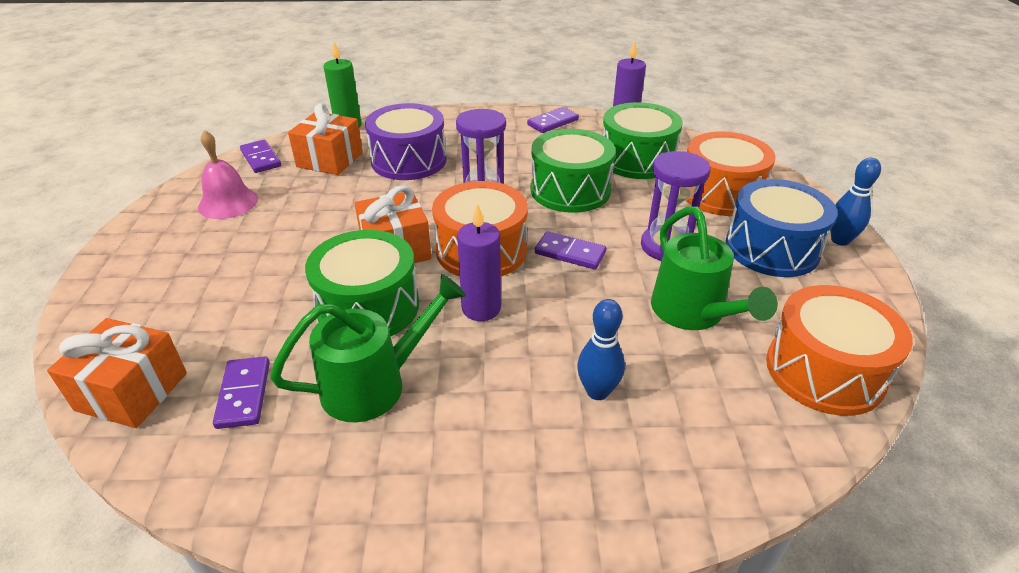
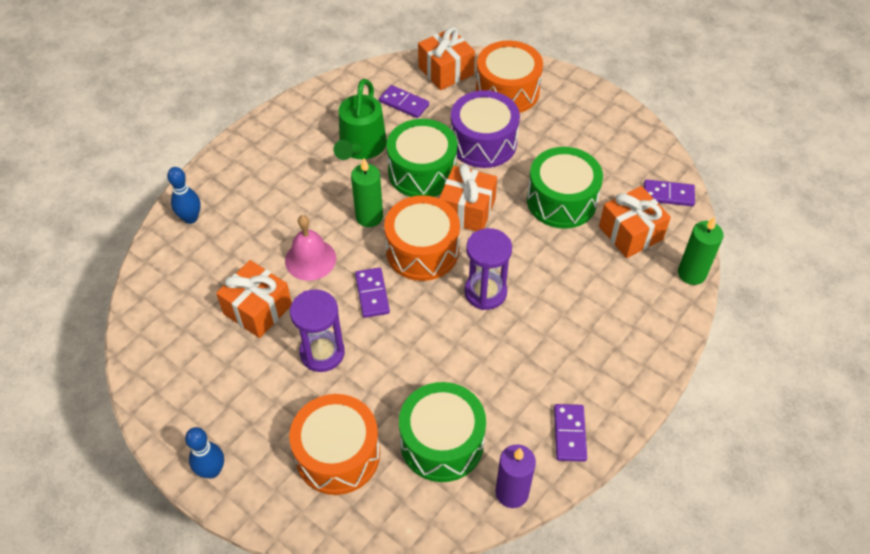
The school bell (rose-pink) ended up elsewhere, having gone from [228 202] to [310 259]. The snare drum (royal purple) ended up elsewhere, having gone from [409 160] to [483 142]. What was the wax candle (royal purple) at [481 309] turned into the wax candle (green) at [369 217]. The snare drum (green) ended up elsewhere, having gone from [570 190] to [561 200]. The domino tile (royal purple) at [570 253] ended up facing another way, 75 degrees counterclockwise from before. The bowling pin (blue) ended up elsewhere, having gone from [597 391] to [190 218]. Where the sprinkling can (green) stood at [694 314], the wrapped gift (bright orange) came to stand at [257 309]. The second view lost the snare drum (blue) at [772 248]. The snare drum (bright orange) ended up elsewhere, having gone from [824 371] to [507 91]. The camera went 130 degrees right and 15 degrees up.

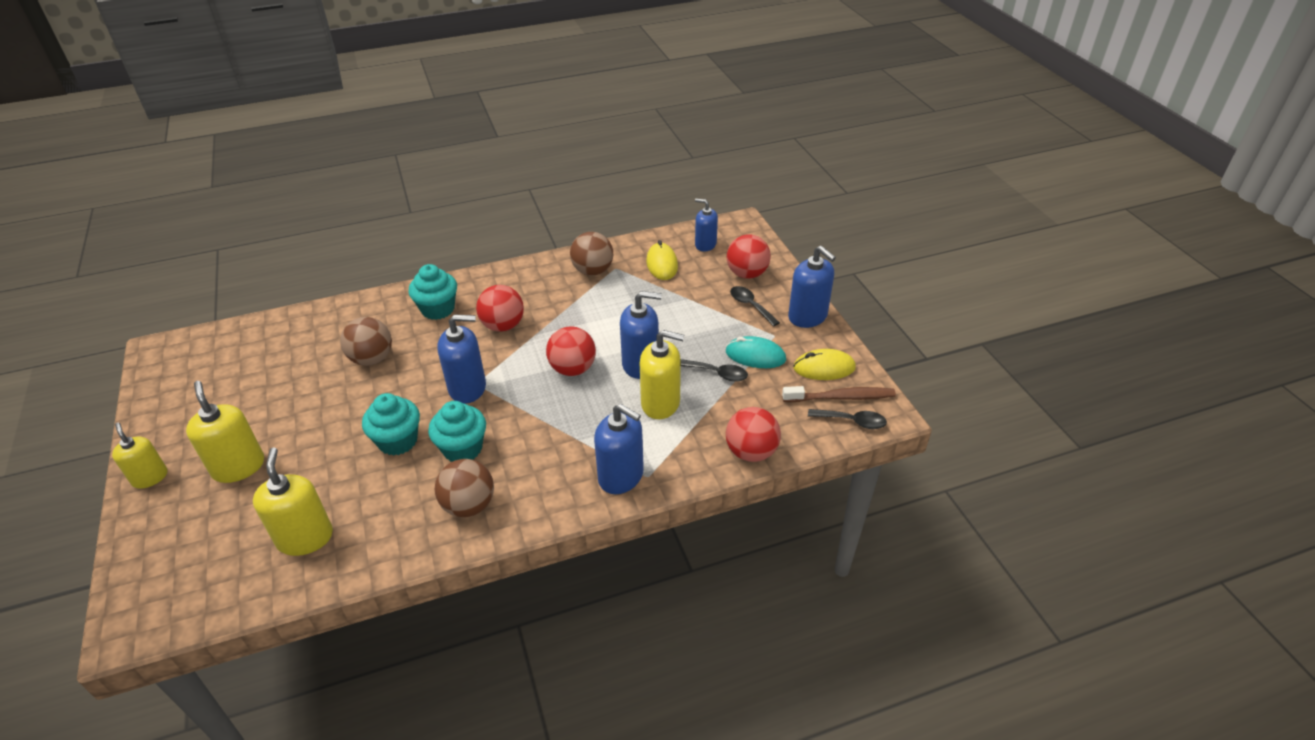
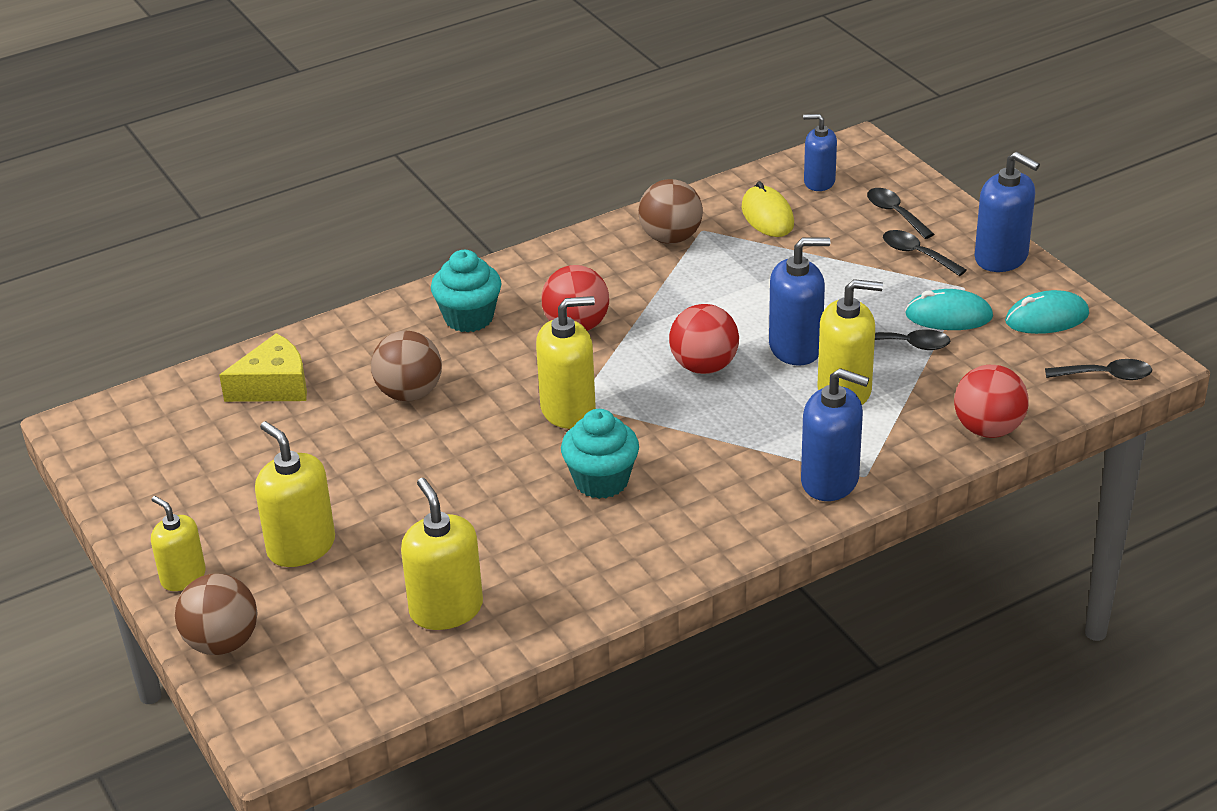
The second view lost the muffin (teal) at [398 441]. The play ball (russet) ended up elsewhere, having gone from [469 505] to [222 643]. What was the pump bottle (blue) at [467 388] turned into the pump bottle (bright yellow) at [568 410]. Where the play ball (crimson) stood at [747 274], the tablespoon (black) came to stand at [895 213]. The second view lost the dental brush (russet) at [841 397]. What was the PC mouse (bright yellow) at [824 368] turned into the PC mouse (teal) at [1046 318]. The second view gained the cheese (bright yellow) at [274 386]. The camera went 10 degrees left and 5 degrees down.

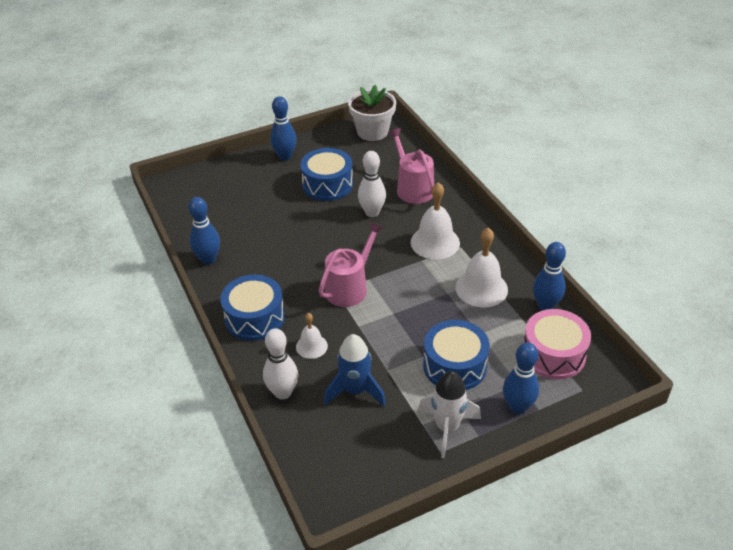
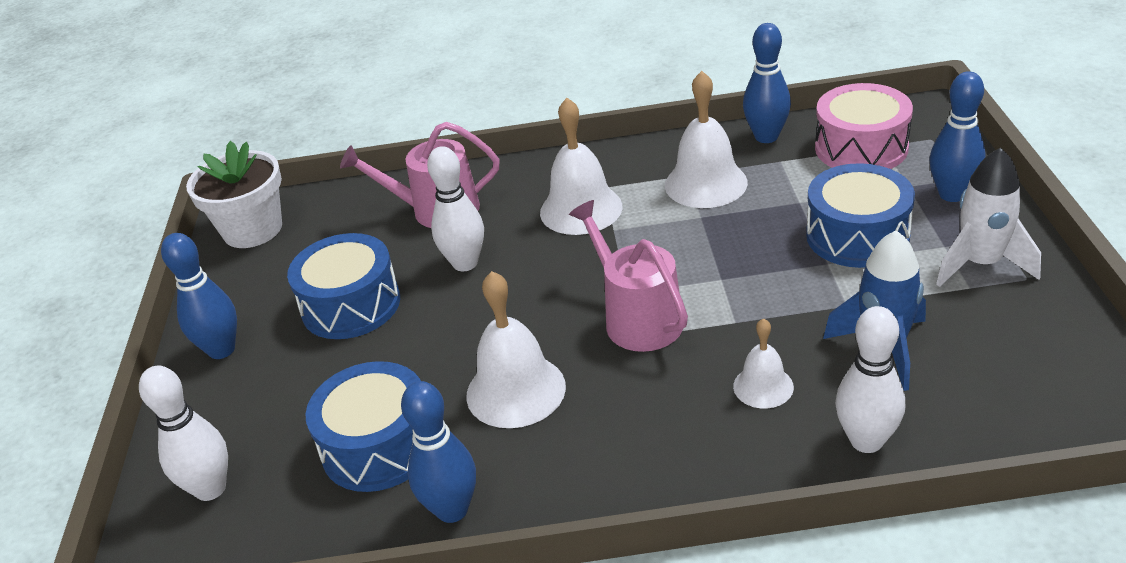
The snare drum (blue) ended up elsewhere, having gone from [254 318] to [379 446]. The second view gained the bowling pin (pure white) at [210 488]. The second view gained the school bell (pure white) at [516 390]. The camera went 65 degrees left and 5 degrees down.

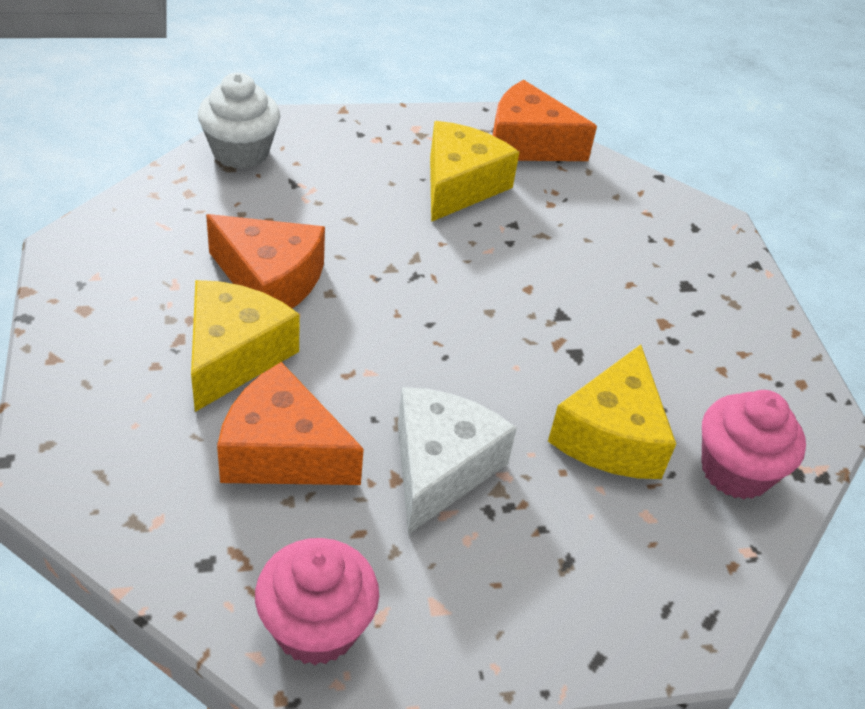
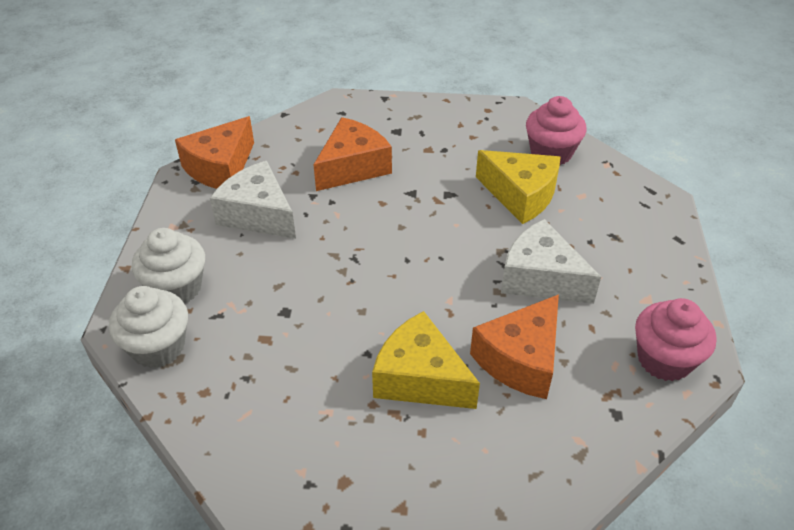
The cheese (bright orange) ended up elsewhere, having gone from [270 281] to [353 167]. What was the cheese (bright yellow) at [460 185] turned into the cheese (pure white) at [258 214]. The second view gained the muffin (pure white) at [176 288]. The camera went 70 degrees left and 0 degrees up.

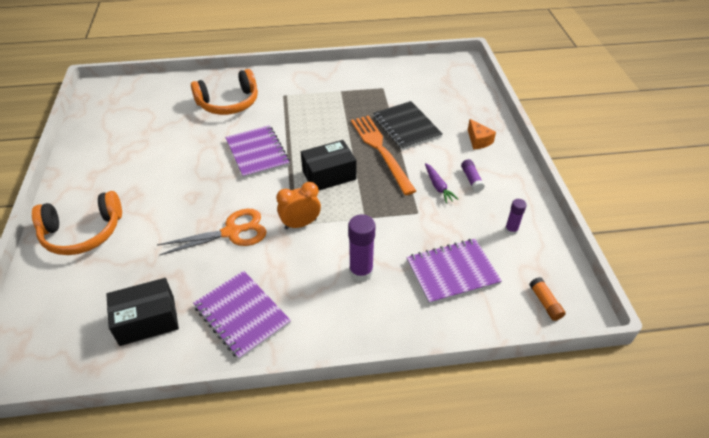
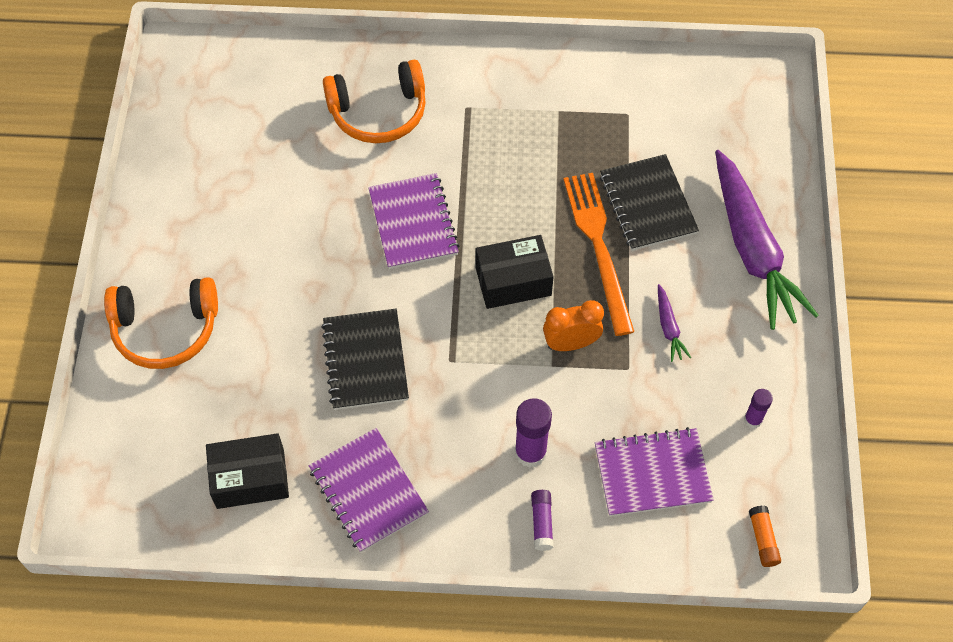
Where the pair of scissors (bright orange) stood at [232 232], the exercise book (black) came to stand at [365 361]. The bedside clock (bright orange) ended up elsewhere, having gone from [300 224] to [571 343]. The glue (royal purple) ended up elsewhere, having gone from [471 179] to [542 522]. Where the cheese (bright orange) stood at [478 141], the toy carrot (royal purple) came to stand at [752 249]. The camera went 10 degrees right and 15 degrees up.

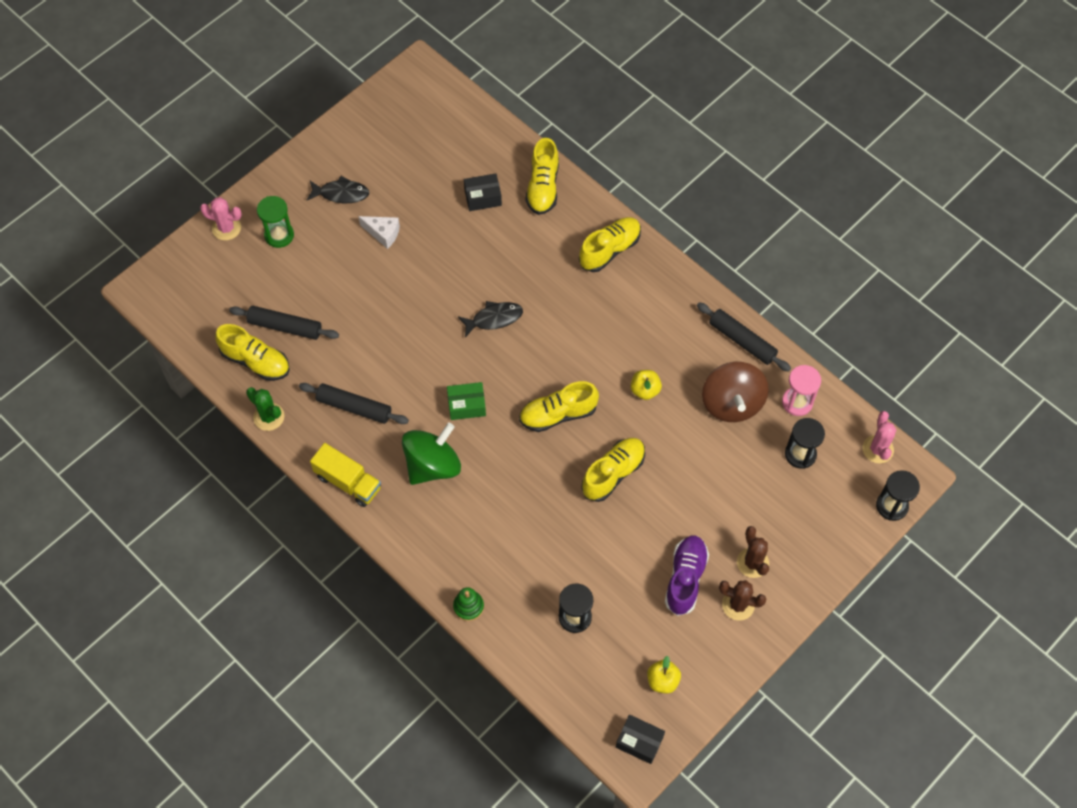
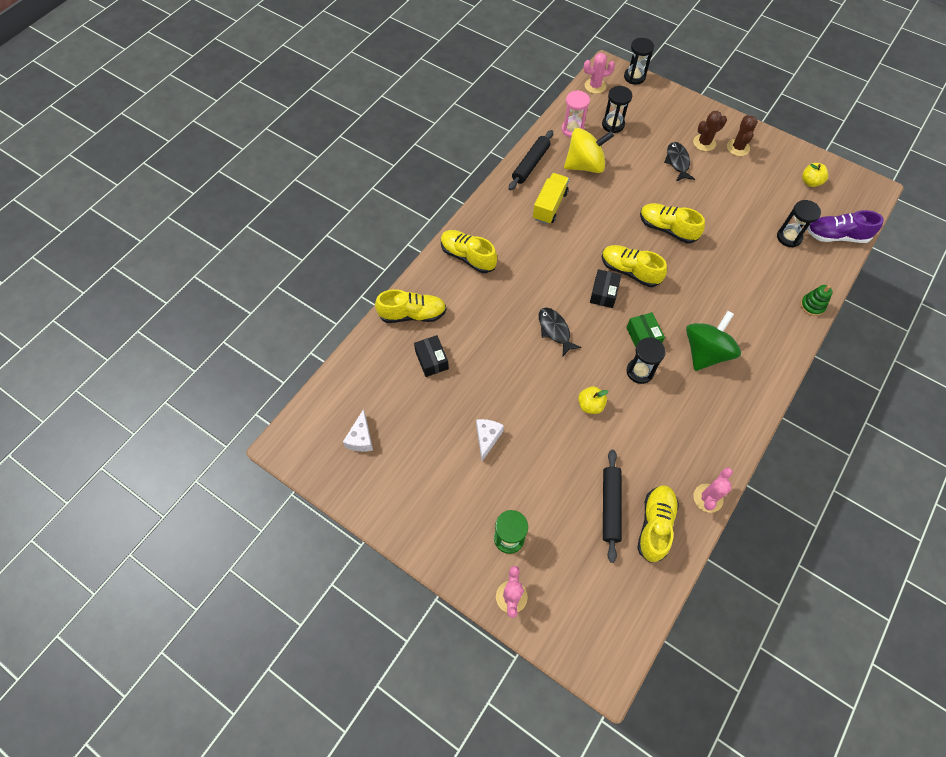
What was the cactus (green) at [269 417] turned into the cactus (rose-pink) at [708 498]. The second view lost the pastry roller (black) at [354 407]. The fish figure (black) ended up elsewhere, having gone from [341 193] to [677 162]. The lorry (bright yellow) ended up elsewhere, having gone from [348 482] to [549 206]. The whirligig (green) at [432 465] ended up facing another way, 90 degrees clockwise from before. The sneaker (bright yellow) at [558 414] ended up facing another way, 150 degrees clockwise from before. The package (black) ended up elsewhere, having gone from [639 742] to [603 293]. The apple fruit (bright yellow) ended up elsewhere, having gone from [645 390] to [590 405]. The sneaker (royal purple) ended up elsewhere, having gone from [685 578] to [836 236]. What was the whirligig (russet) at [732 403] turned into the whirligig (bright yellow) at [585 165]. The second view gained the cheese (pure white) at [361 438]. The second view gained the hourglass (black) at [640 371]. The camera went 100 degrees left and 0 degrees up.

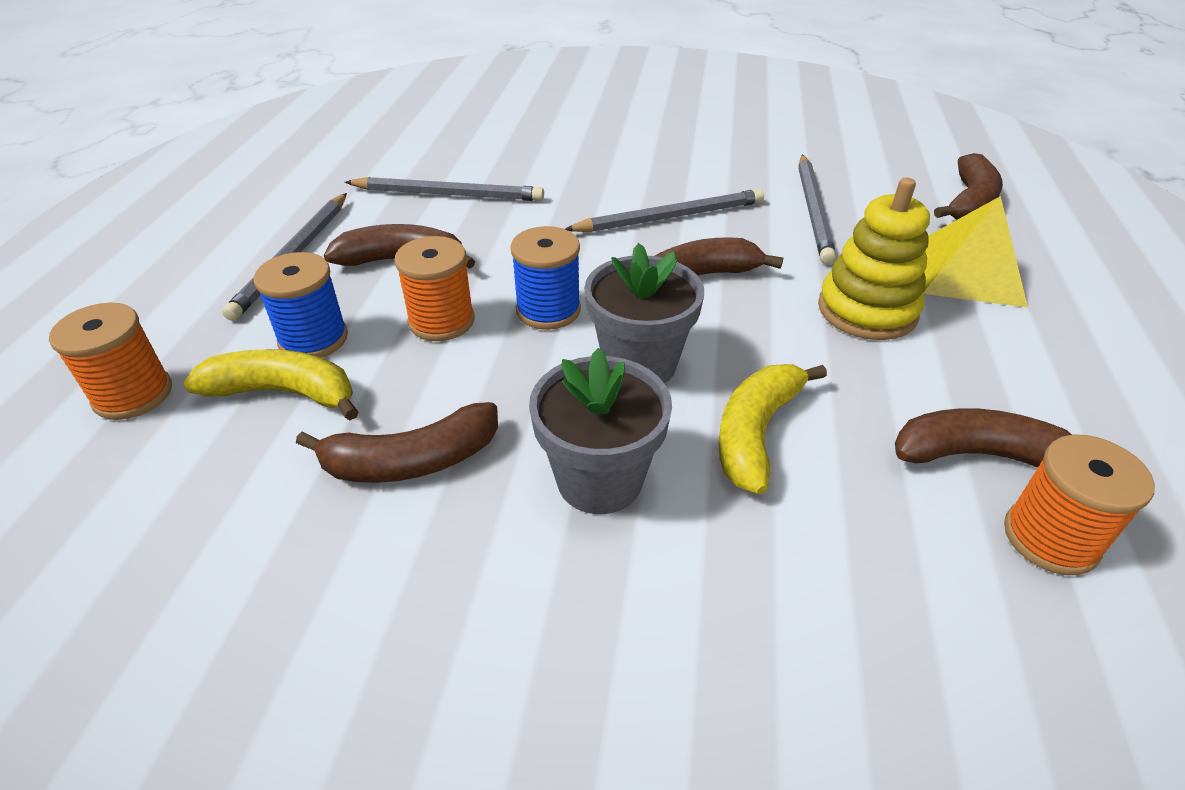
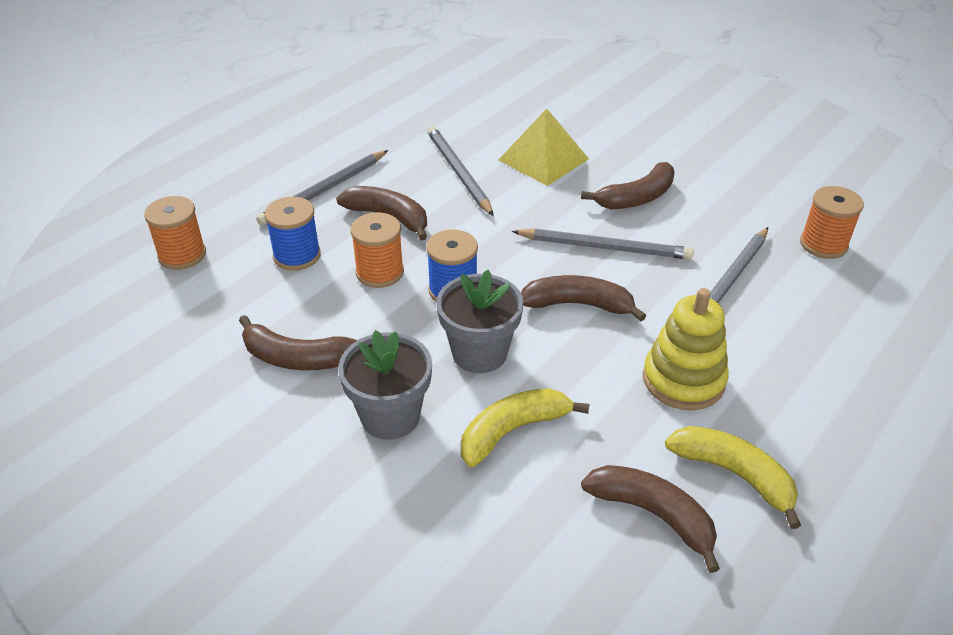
The banana fruit (bright yellow) ended up elsewhere, having gone from [284 393] to [734 474]. The pencil (ash-grey) at [448 194] ended up facing another way, 150 degrees counterclockwise from before. The pyramid (bright yellow) ended up elsewhere, having gone from [968 273] to [543 159]. The banana fruit (russet) ended up elsewhere, having gone from [969 202] to [636 198]. The bobbin (bright orange) ended up elsewhere, having gone from [1050 538] to [823 244]. The camera went 30 degrees right and 0 degrees up.

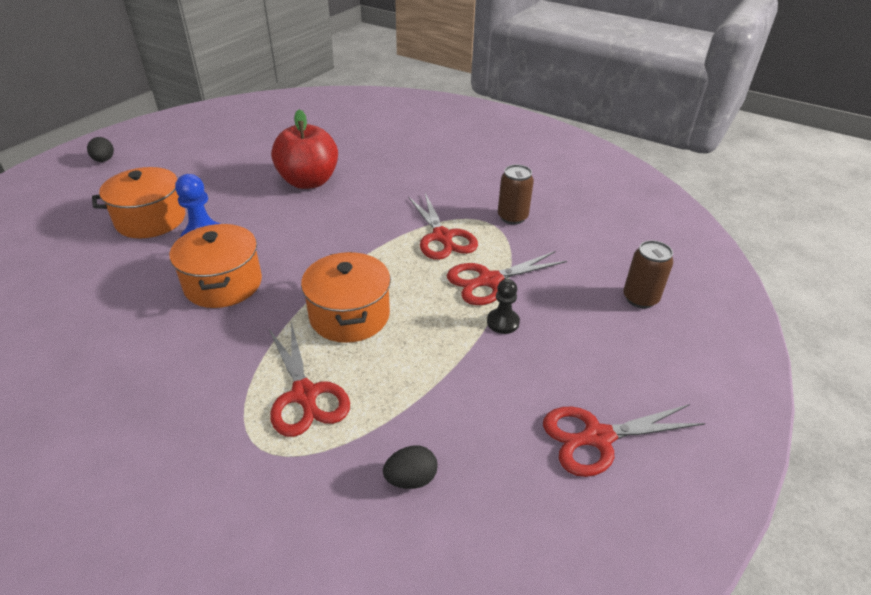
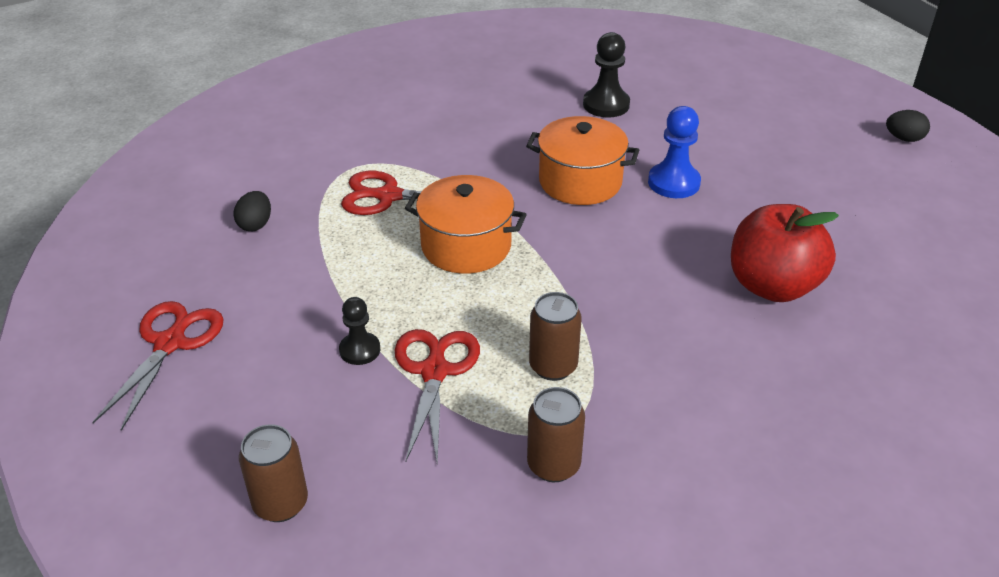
The second view lost the stockpot (bright orange) at [151 220]. Where the pair of scissors (crimson) stood at [443 237], the can (russet) came to stand at [553 366]. The second view gained the game pawn (black) at [606 105]. The camera went 120 degrees right and 0 degrees up.

